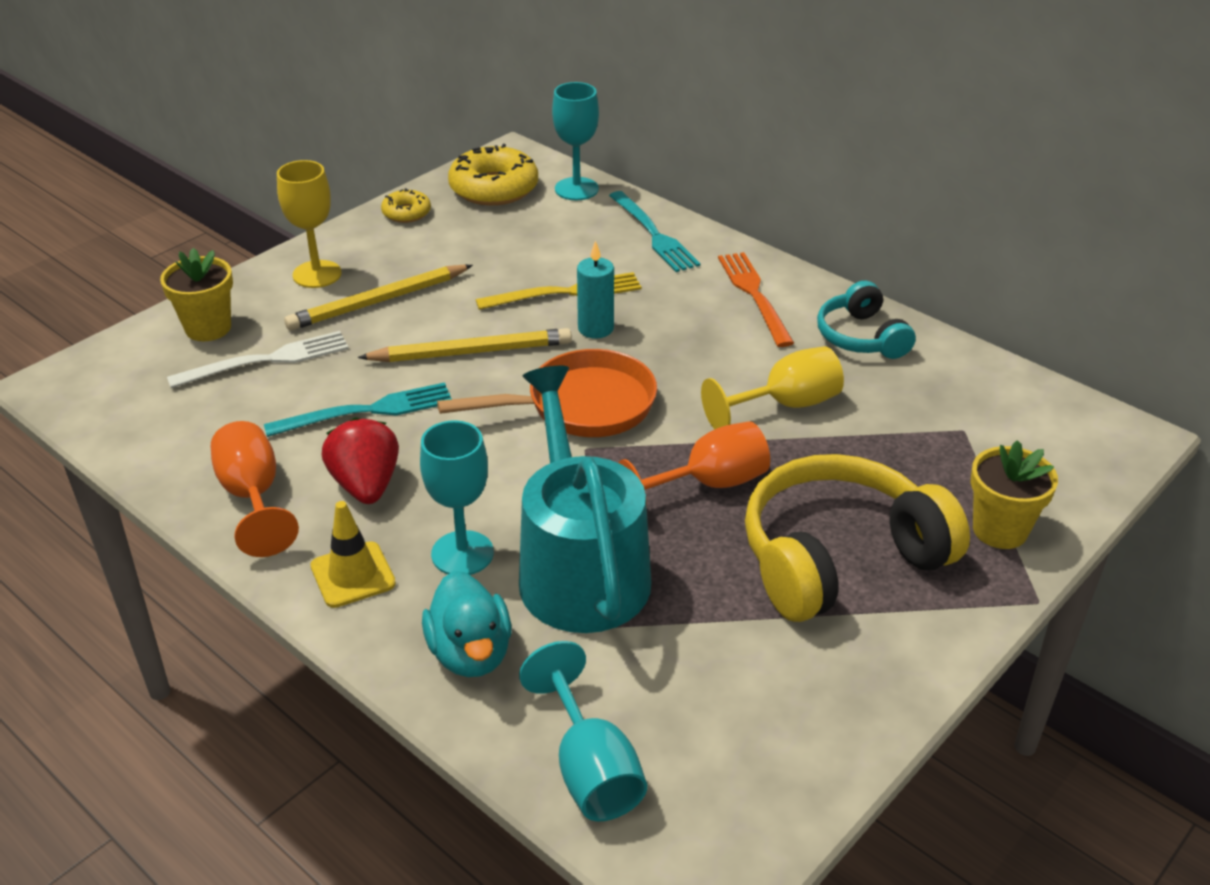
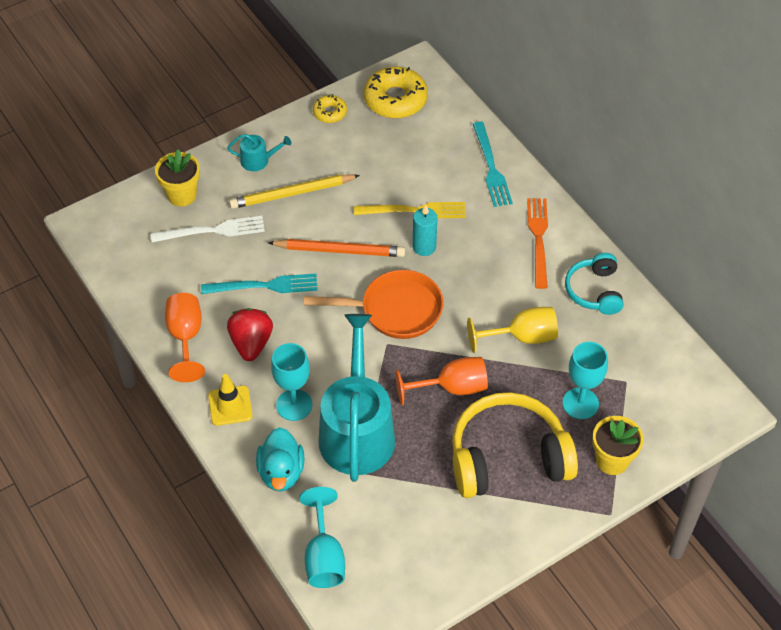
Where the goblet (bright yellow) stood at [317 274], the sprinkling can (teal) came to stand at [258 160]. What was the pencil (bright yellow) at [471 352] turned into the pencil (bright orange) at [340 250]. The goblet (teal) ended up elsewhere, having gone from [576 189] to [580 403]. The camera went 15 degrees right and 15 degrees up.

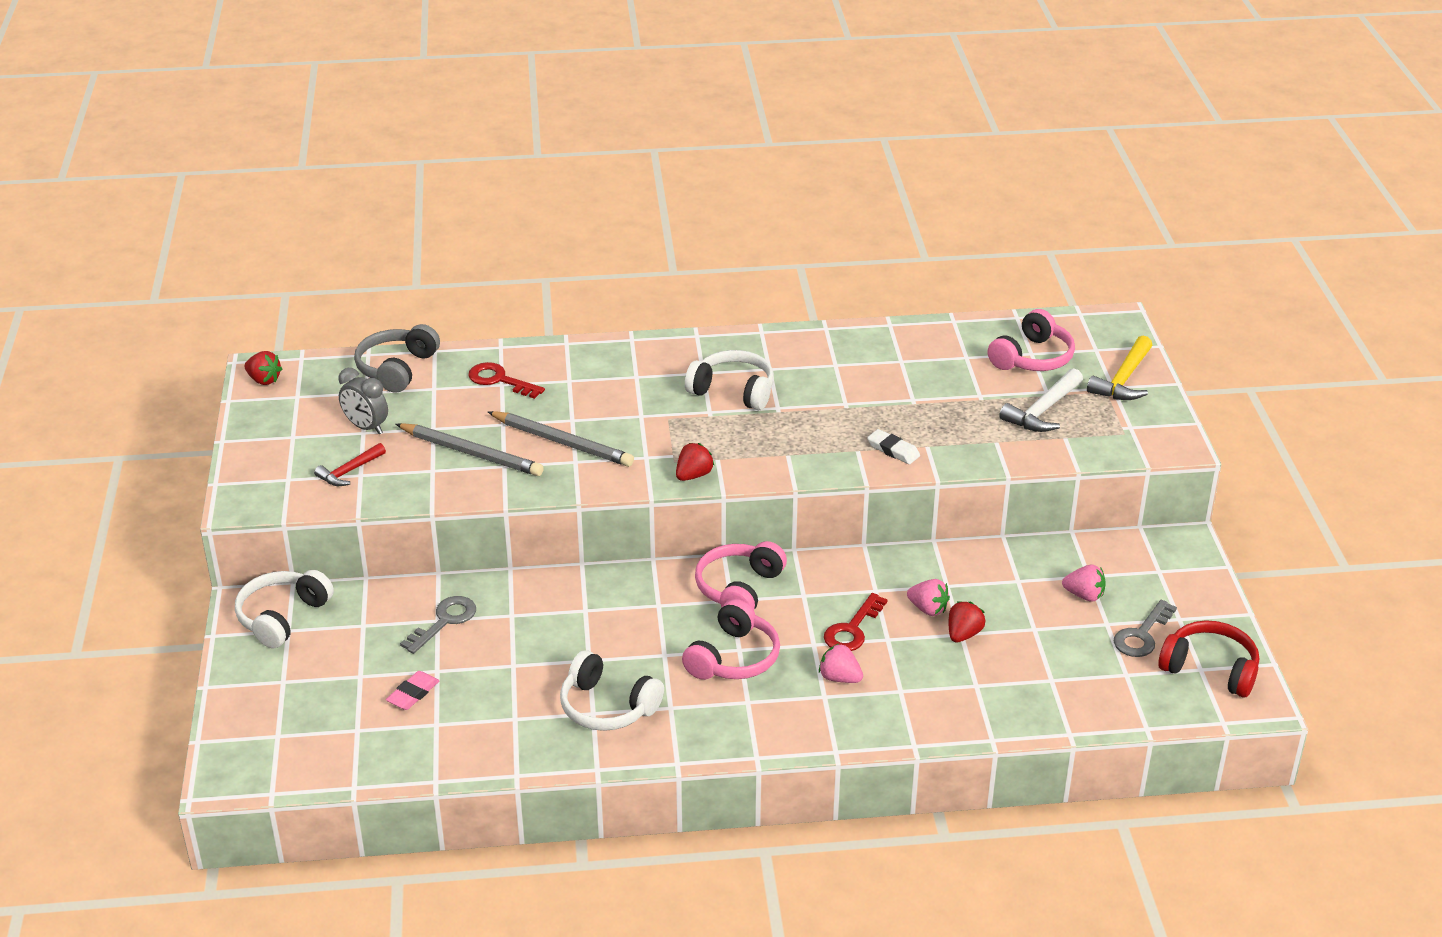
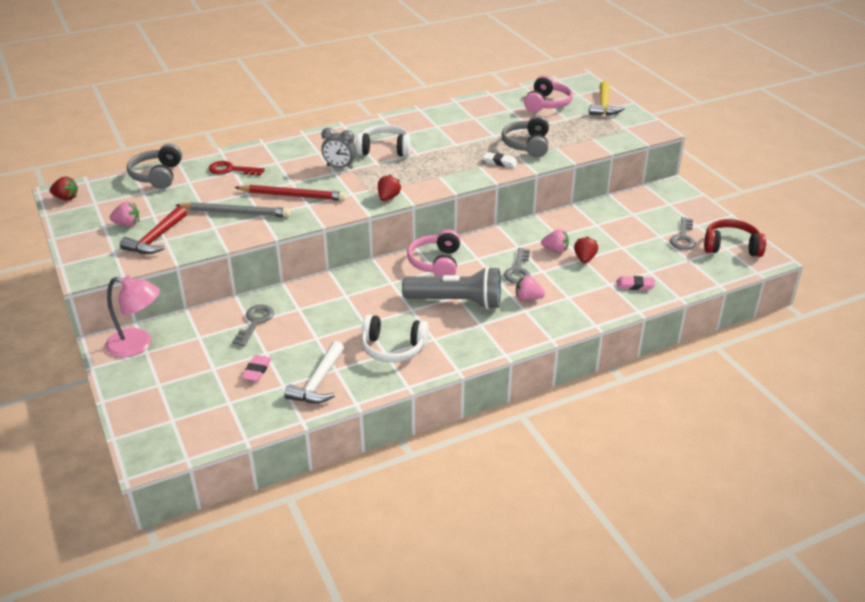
Where the headset (pure white) stood at [282 617], the lamp (rose-pink) came to stand at [138 345]. The size of the hammer (crimson) at [349 471] changed by a factor of 1.52. The bedside clock (ash-grey) ended up elsewhere, having gone from [366 427] to [340 167]. What was the pencil (ash-grey) at [562 442] turned into the pencil (crimson) at [293 196]. Where the headset (rose-pink) stood at [733 658], the torch (ash-grey) came to stand at [456 302]. What was the door key (crimson) at [852 629] turned into the door key (ash-grey) at [518 270]. The hammer (pure white) ended up elsewhere, having gone from [1043 411] to [318 382]. The strawberry (rose-pink) ended up elsewhere, having gone from [1084 595] to [127 224]. The second view gained the headset (ash-grey) at [527 145]. The second view gained the pencil eraser (rose-pink) at [635 285]. The camera went 20 degrees left and 0 degrees up.

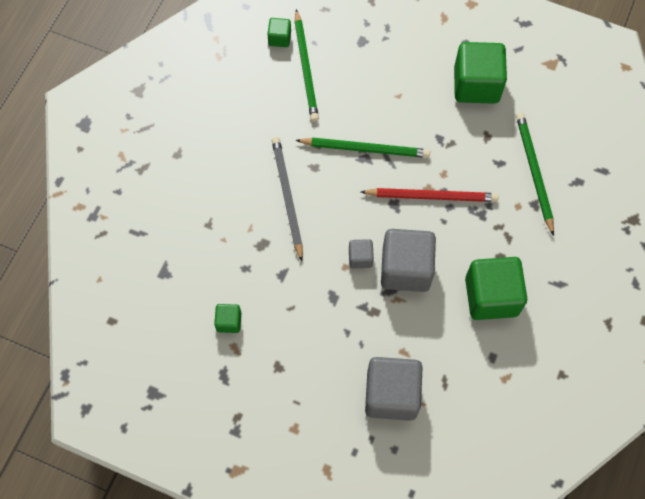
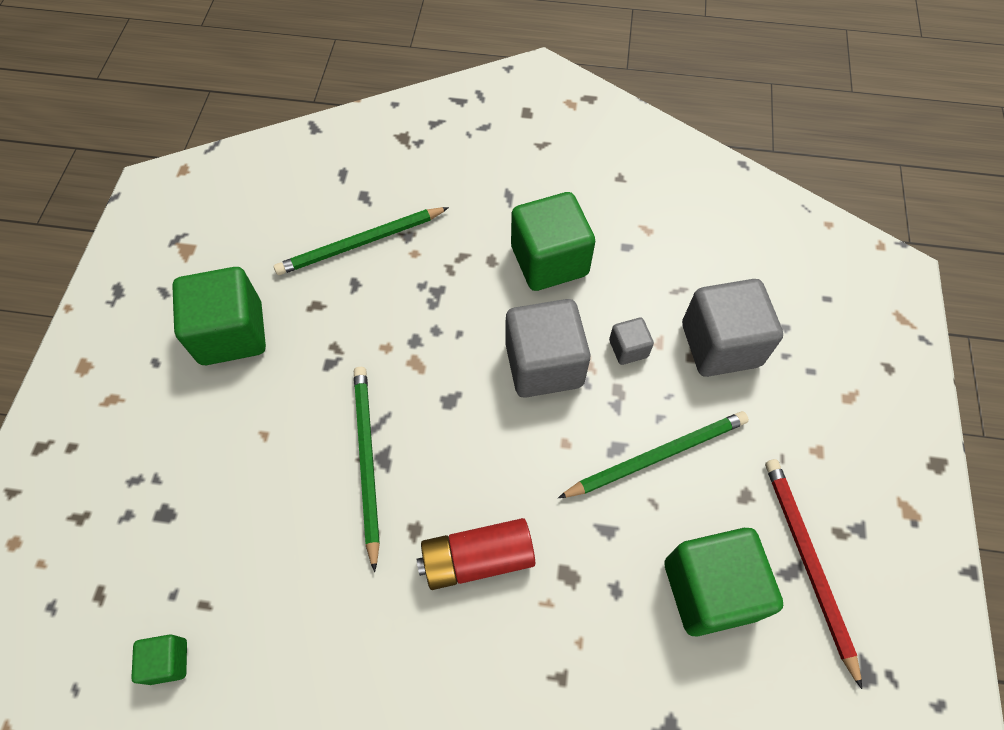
The size of the cube (green) at [229 322] changed by a factor of 2.10. Where the pencil (ash-grey) stood at [287 197], the power cell (crimson) came to stand at [477 558]. The pencil (green) ended up elsewhere, having gone from [306 68] to [657 456]. The cube (ash-grey) ended up elsewhere, having gone from [360 258] to [628 349]. The pencil (crimson) ended up elsewhere, having gone from [431 196] to [807 563]. The camera went 105 degrees left and 5 degrees down.

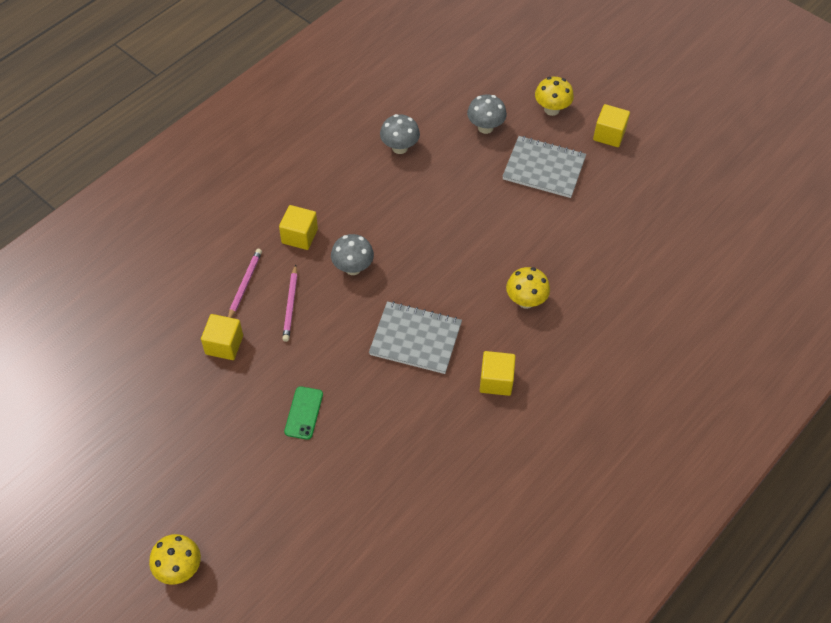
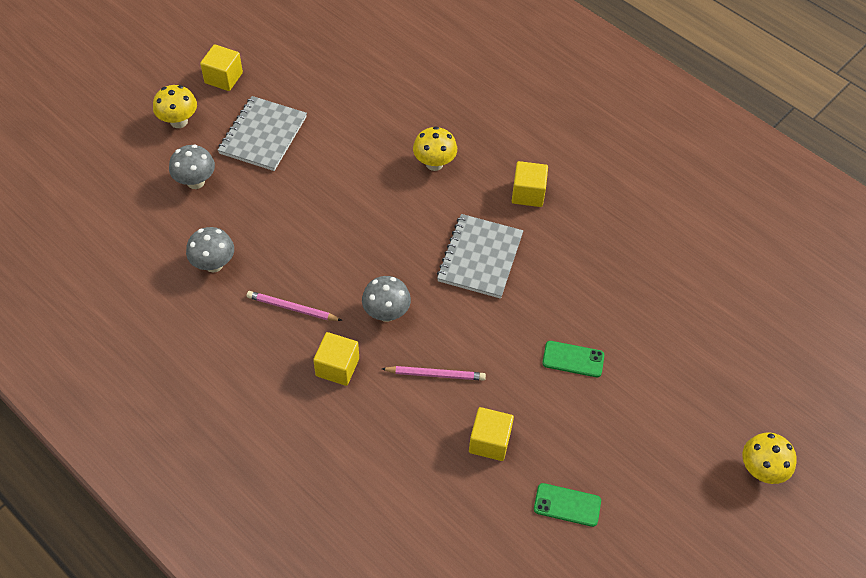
The pencil (rose-pink) ended up elsewhere, having gone from [245 285] to [292 308]. The second view gained the mobile phone (green) at [567 505]. The camera went 90 degrees left and 0 degrees up.

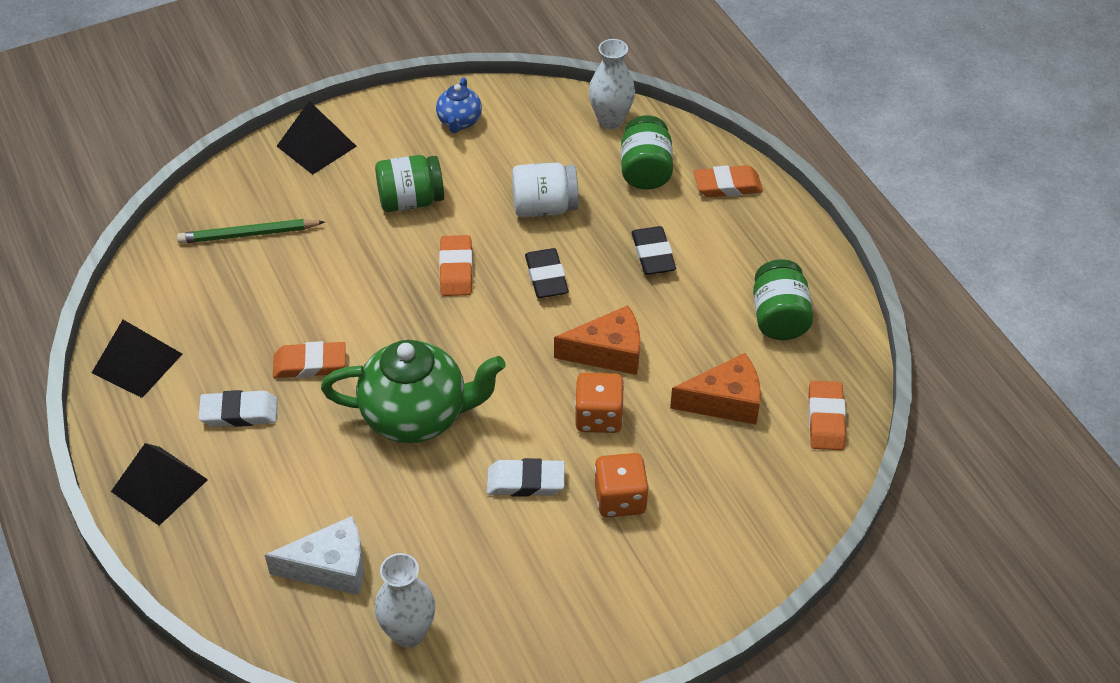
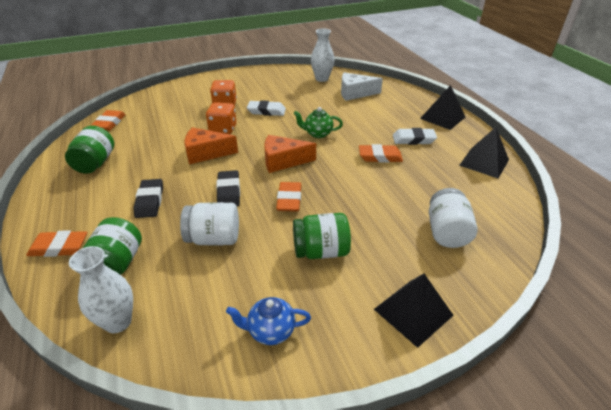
Where the pencil (green) stood at [248 234], the preserve jar (pure white) came to stand at [447 232]. The size of the tea pot (green) at [416 416] changed by a factor of 0.50. The tea pot (blue) at [459 122] ended up facing another way, 105 degrees counterclockwise from before. The cheese (bright orange) ended up elsewhere, having gone from [725 401] to [283 161]. The camera went 175 degrees left and 10 degrees down.

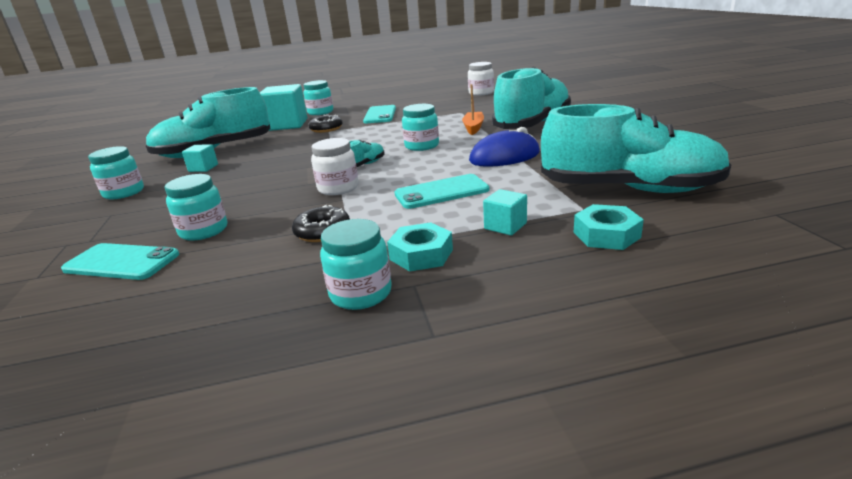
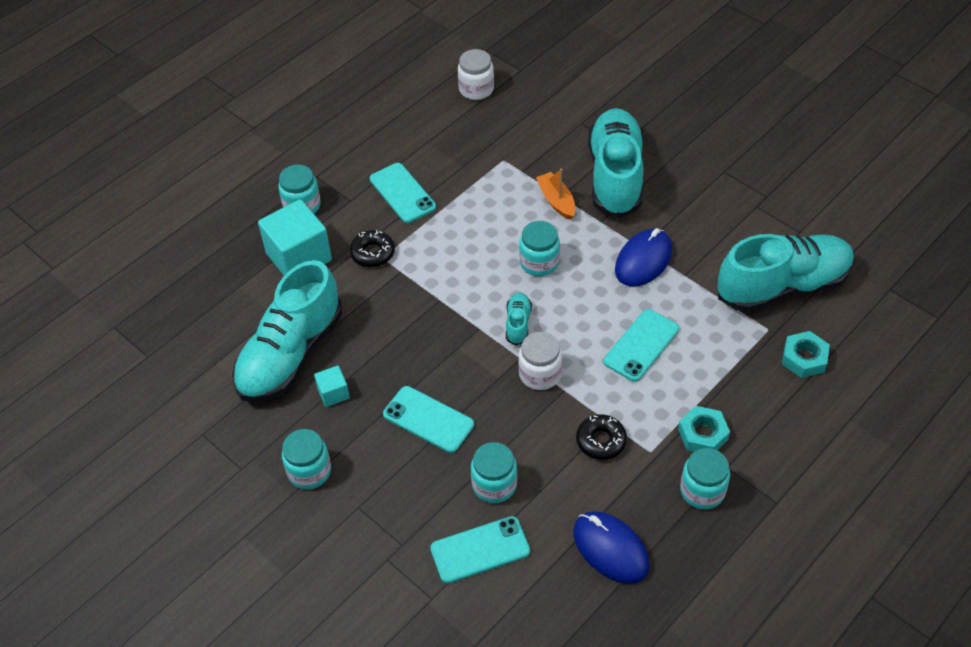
The second view lost the cube (teal) at [505 226]. The second view gained the mobile phone (teal) at [428 419]. The second view gained the PC mouse (blue) at [610 549]. The camera went 35 degrees left and 25 degrees up.

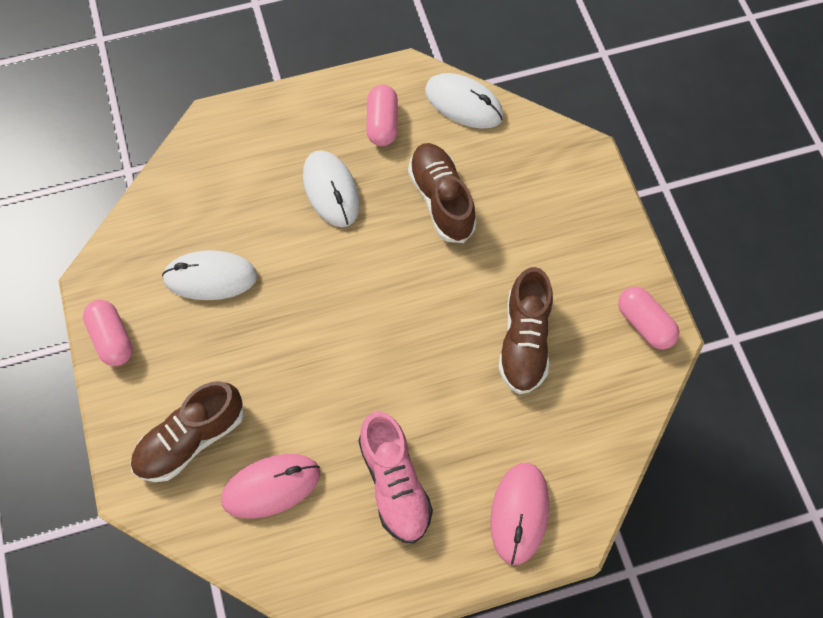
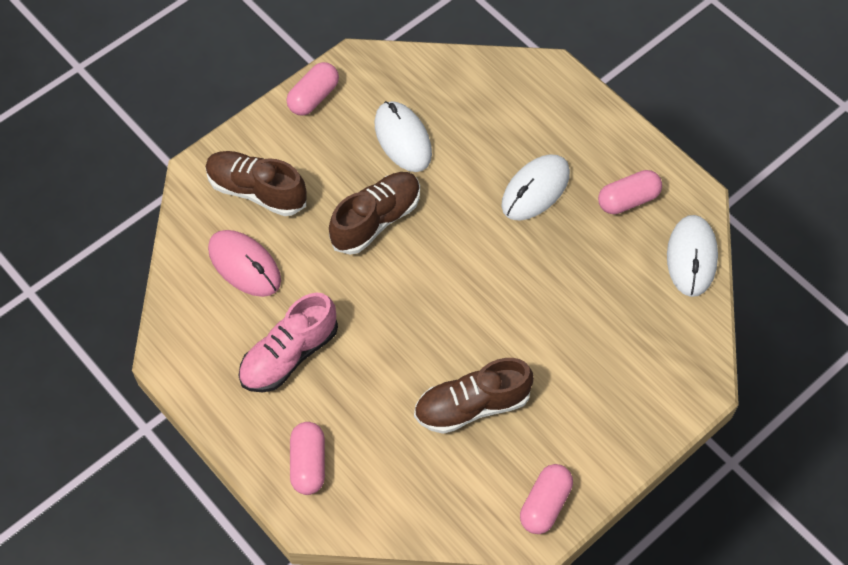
The sneaker (russet) ended up elsewhere, having gone from [441 200] to [376 220]. Where the PC mouse (rose-pink) stood at [519 513], the pill (rose-pink) came to stand at [308 464]. The camera went 65 degrees right and 5 degrees down.

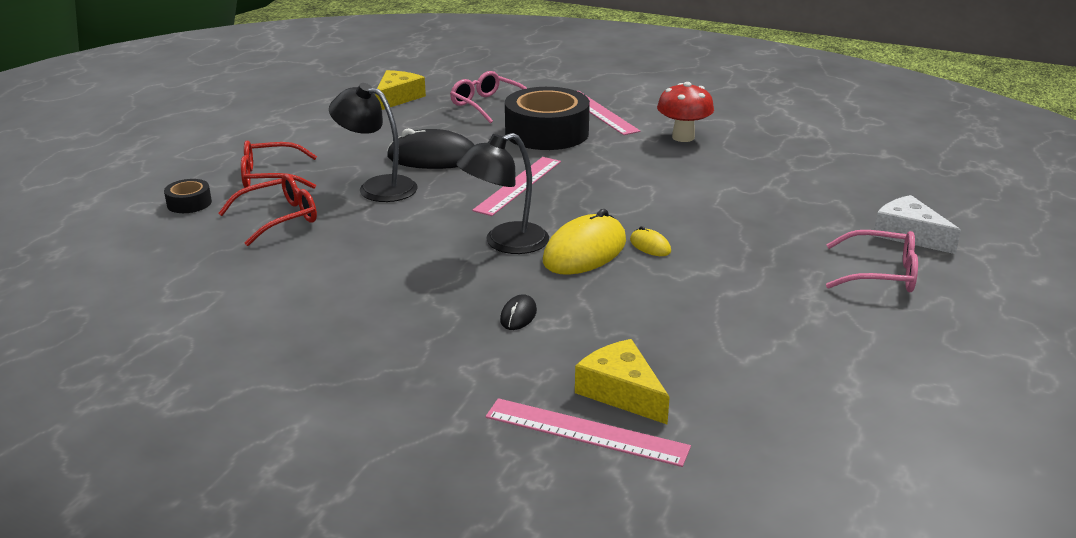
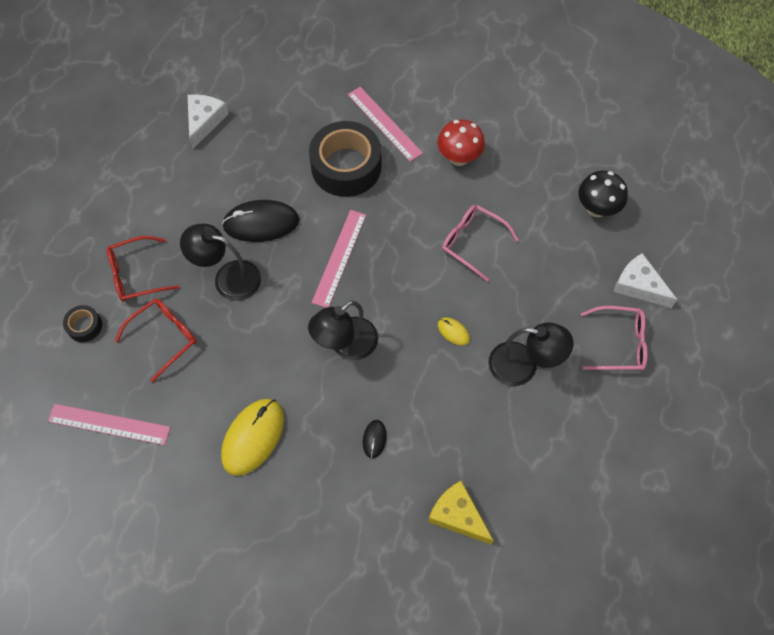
What was the cheese (bright yellow) at [397 98] turned into the cheese (pure white) at [204 121]. The spectacles (rose-pink) ended up elsewhere, having gone from [487 105] to [472 242]. The straightedge (rose-pink) ended up elsewhere, having gone from [586 432] to [109 424]. The PC mouse (bright yellow) ended up elsewhere, having gone from [584 251] to [253 437]. The second view gained the lamp (black) at [523 366]. The second view gained the fungus (black) at [596 209]. The camera went 10 degrees left and 35 degrees up.

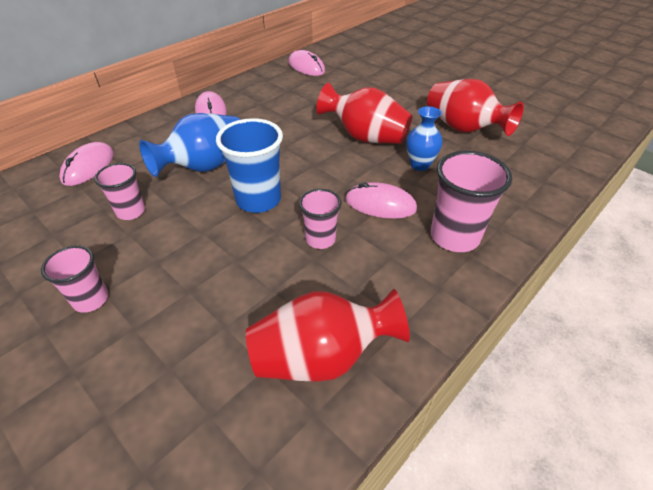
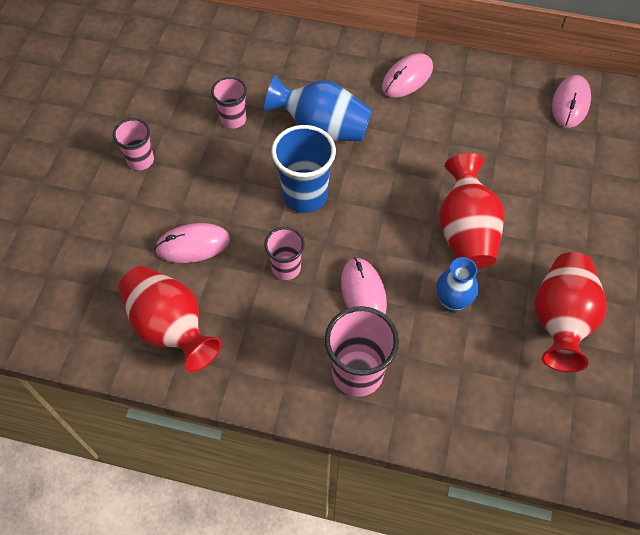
The PC mouse (rose-pink) ended up elsewhere, having gone from [88 167] to [193 245]. The camera went 60 degrees right and 15 degrees up.

